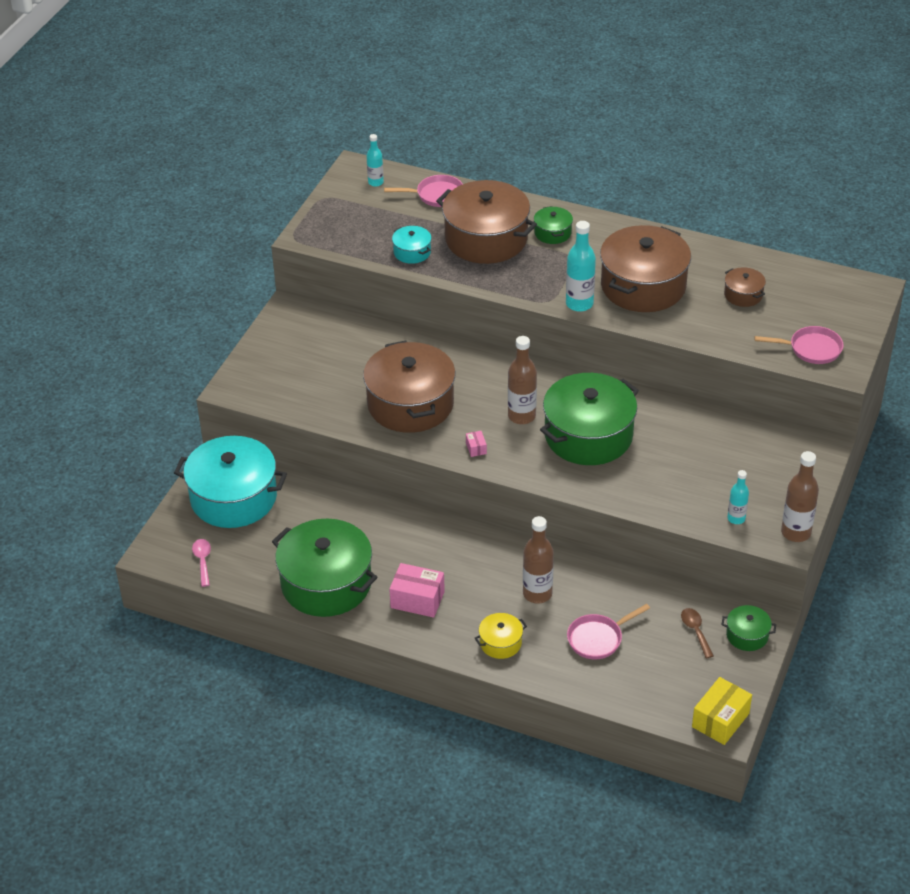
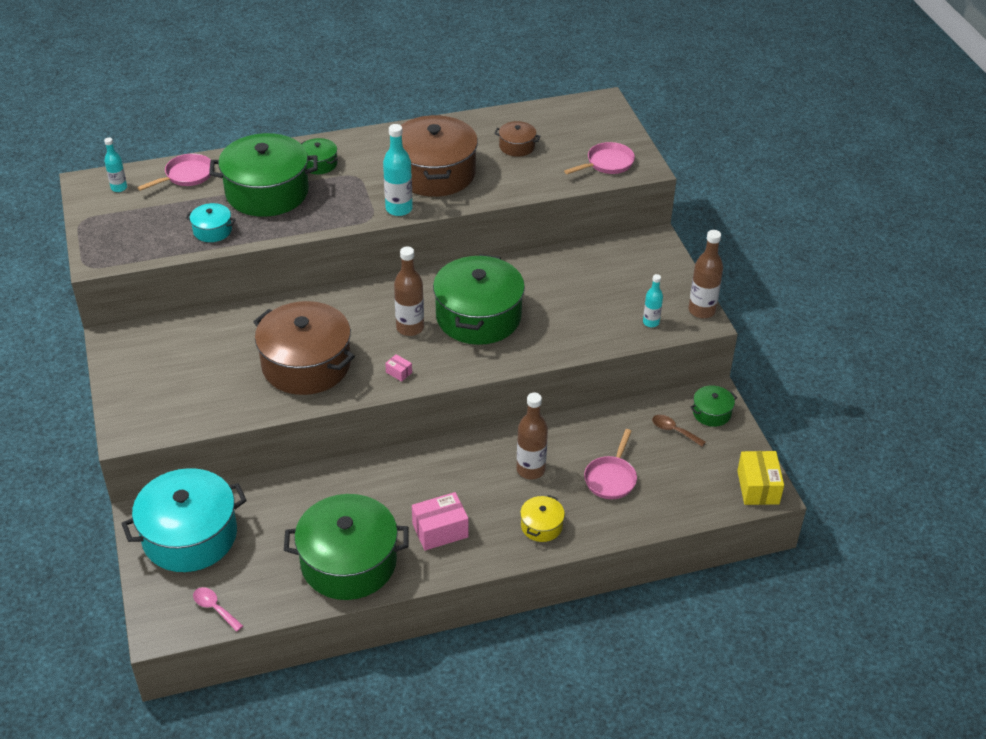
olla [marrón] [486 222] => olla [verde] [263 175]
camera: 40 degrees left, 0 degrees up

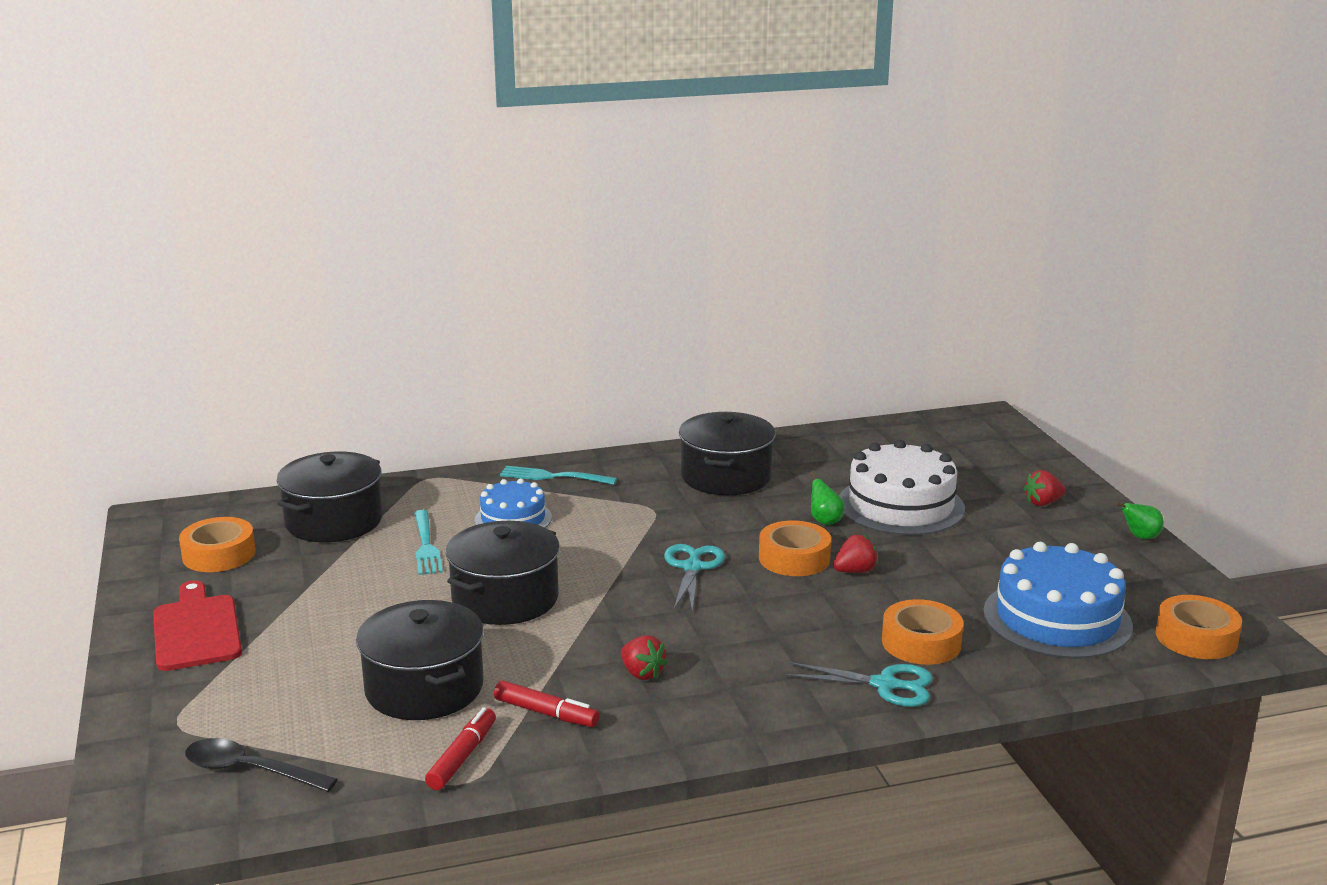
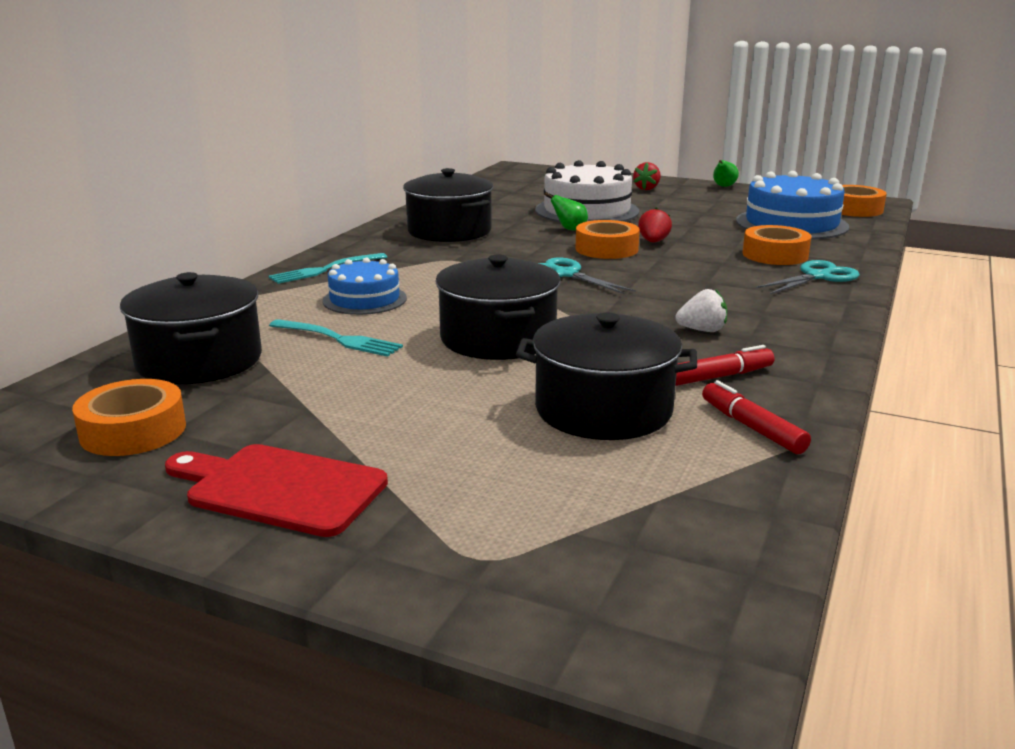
fresa [rojo] [644 657] => fresa [blanco] [701 310]
cuchara [negro] [261 765] => nothing
camera: 50 degrees left, 0 degrees up

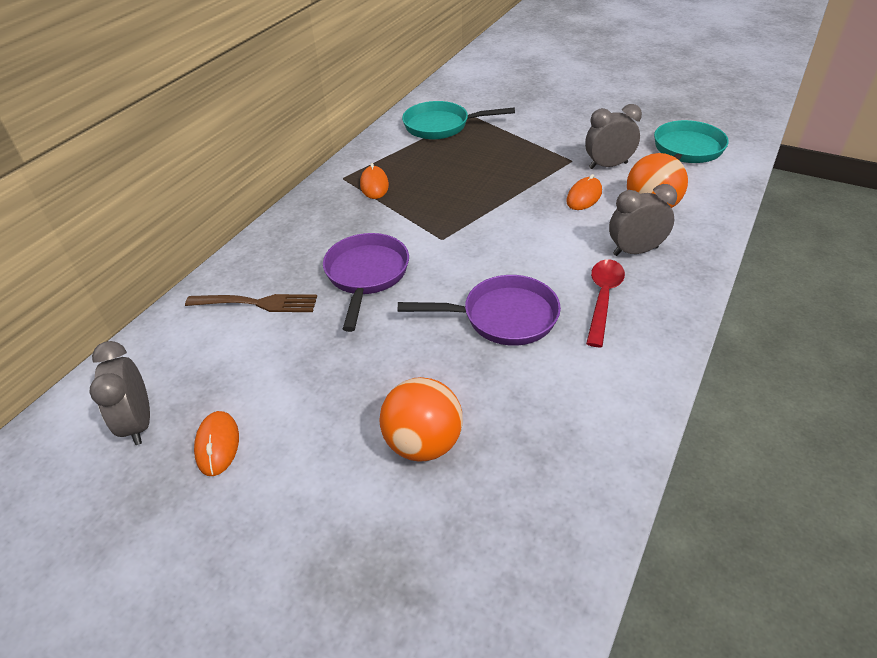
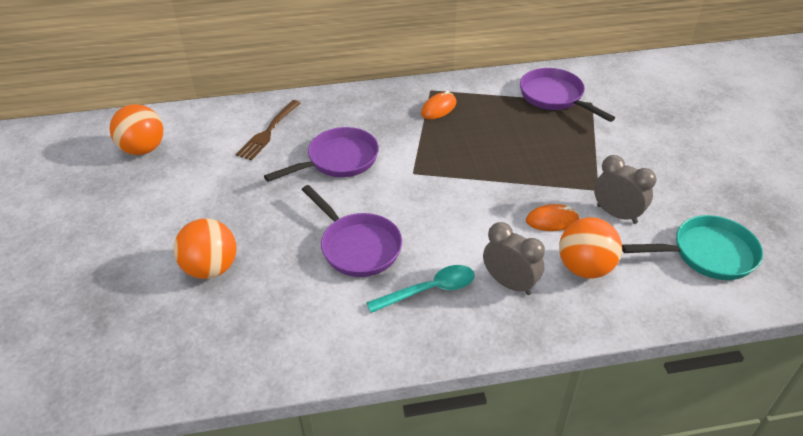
despertador [gris] [120 393] => pelota [naranja] [136 129]
tenedor [marrón] [251 303] => tenedor [marrón] [268 130], 60 degrees clockwise
cuchara [rojo] [605 303] => cuchara [turquesa] [420 289]
sartén [turquesa] [458 120] => sartén [morado] [567 95]
ratón [naranja] [216 443] => nothing
camera: 50 degrees right, 0 degrees up

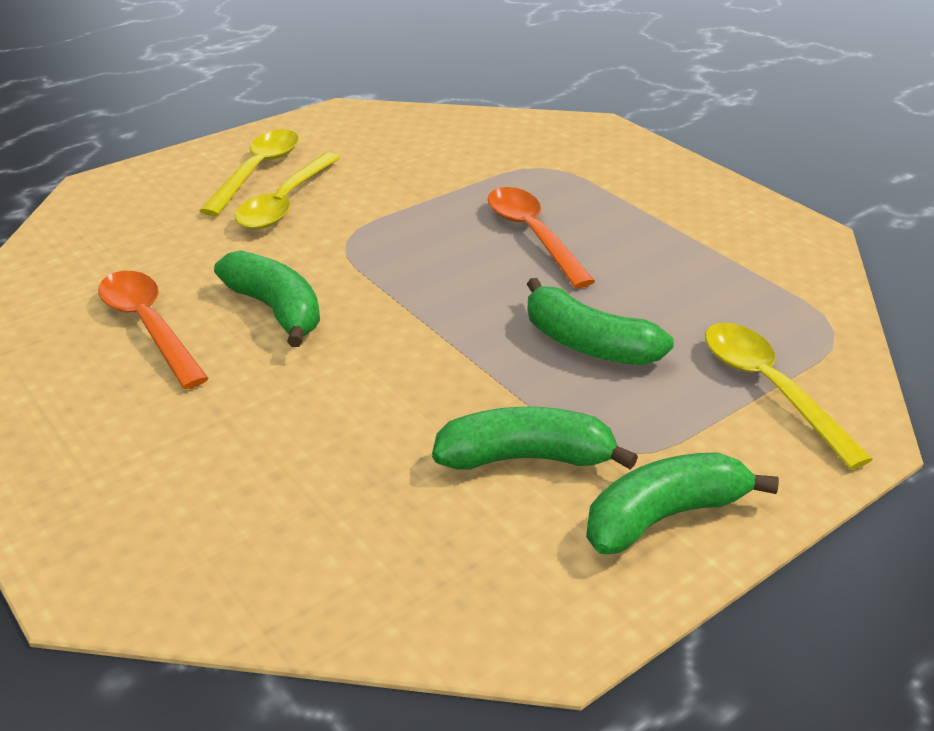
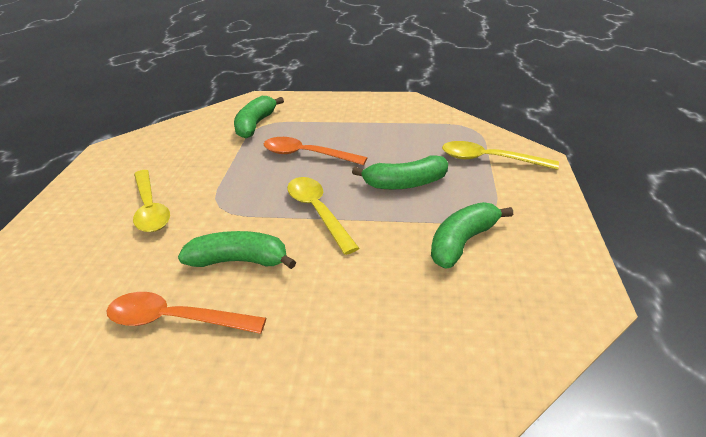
plátano [verde] [682 503] => plátano [verde] [259 117], move
cuchara [amarillo] [249 172] => cuchara [amarillo] [323 216], move
camera: 45 degrees left, 0 degrees up

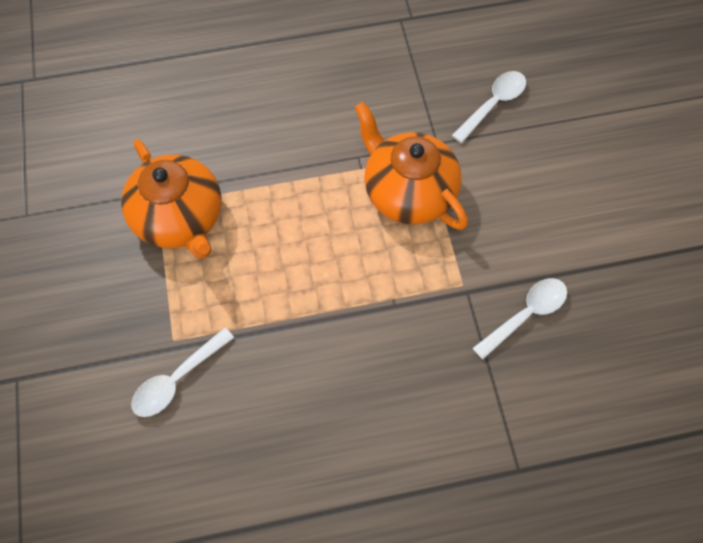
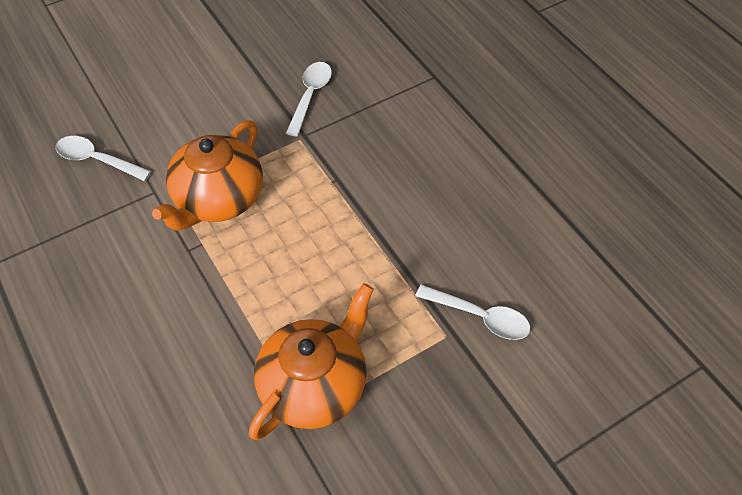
cuchara [blanco] [519 319] => cuchara [blanco] [309 99], 75 degrees clockwise
camera: 110 degrees left, 10 degrees down

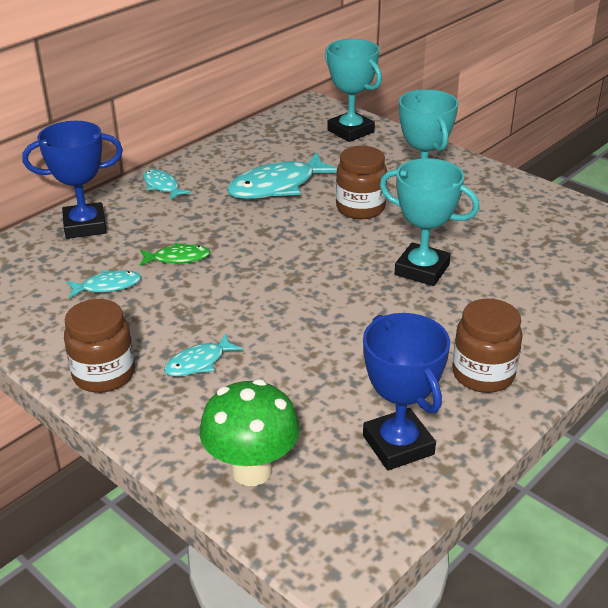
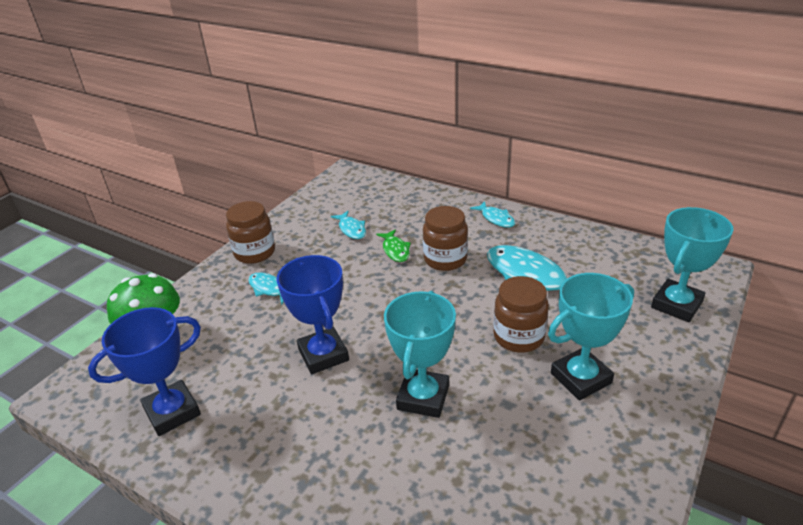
trofeo [azul] [72 180] => trofeo [azul] [312 314], move
tarro [marrón] [487 346] => tarro [marrón] [445 238], move
pez [turquesa] [167 184] => pez [turquesa] [492 214], 105 degrees clockwise
camera: 80 degrees right, 0 degrees up

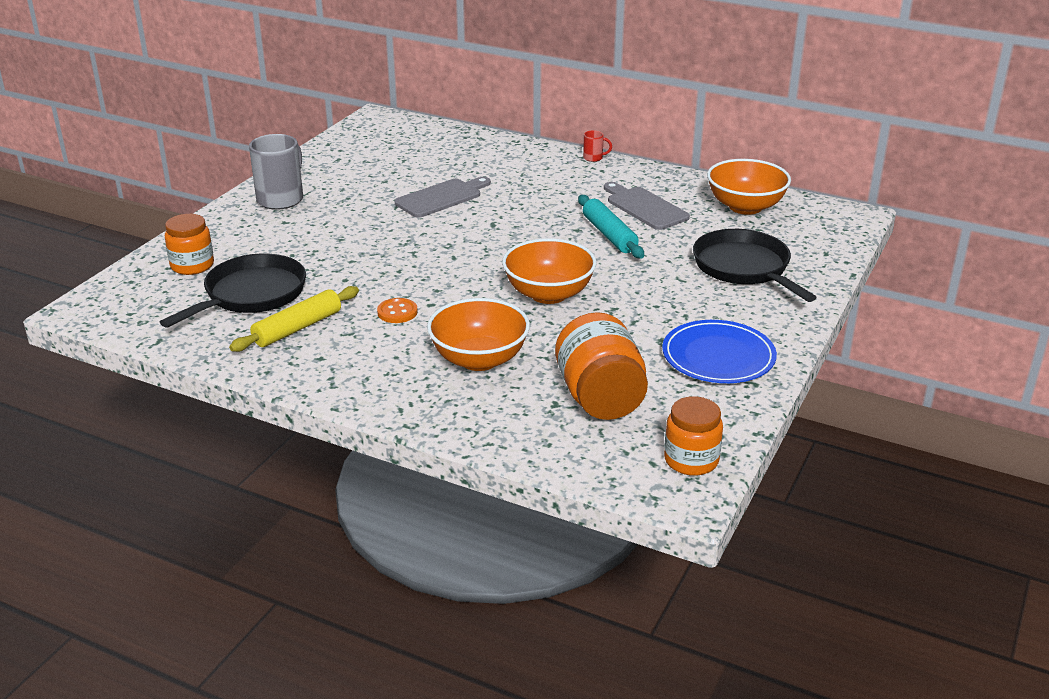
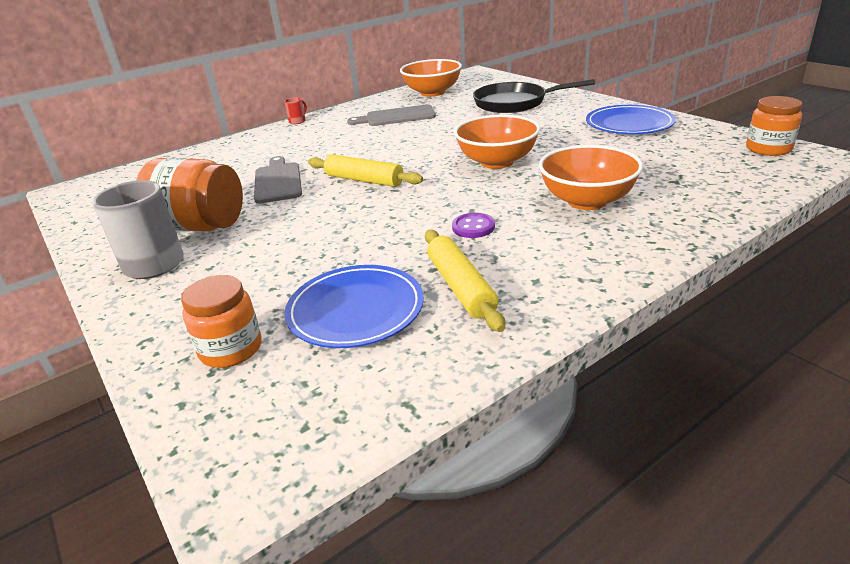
tarro [naranja] [601 366] => tarro [naranja] [189 194], move
sartén [negro] [233 291] => plato [azul] [354 306]
nothing => rodillo [amarillo] [365 170]
botón [naranja] [397 310] => botón [morado] [473 225]
rodillo [turquesa] [611 226] => nothing
camera: 60 degrees left, 0 degrees up

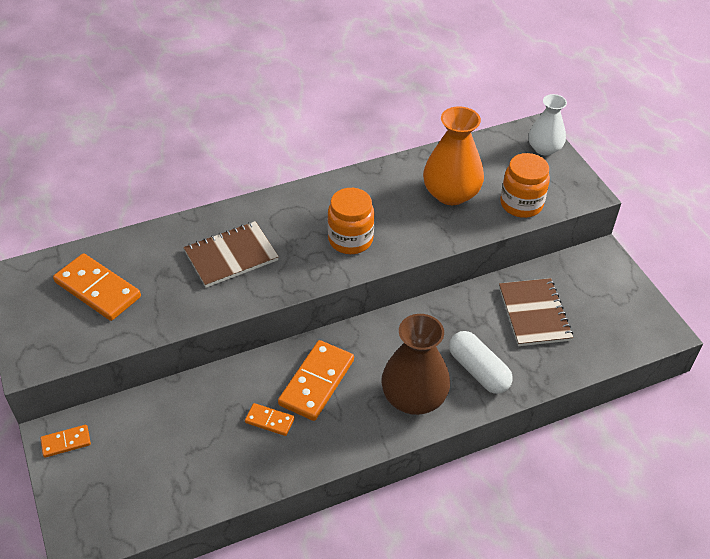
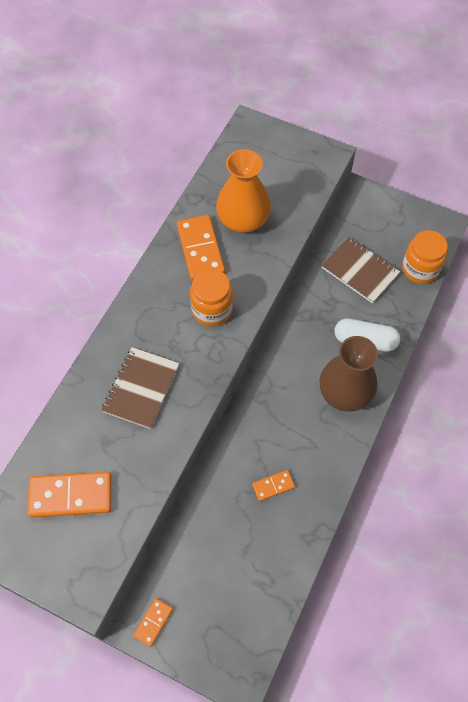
ficha de dominó [naranja] [316 380] => ficha de dominó [naranja] [201 248], move
tarro [naranja] [525 185] => tarro [naranja] [425 257], move
florero [blanco] [547 125] => nothing
camera: 40 degrees left, 15 degrees up

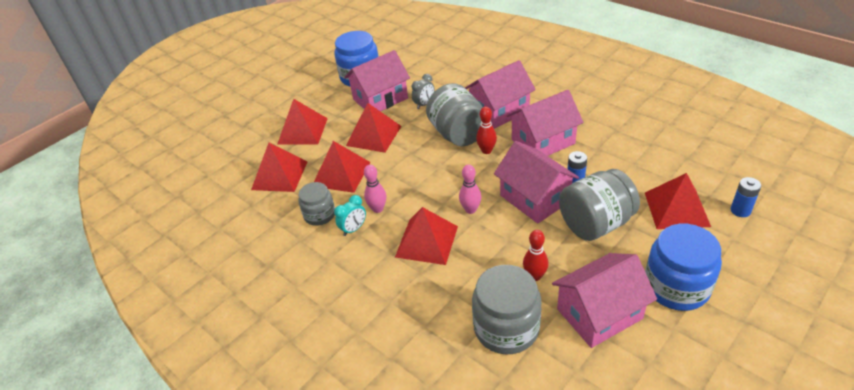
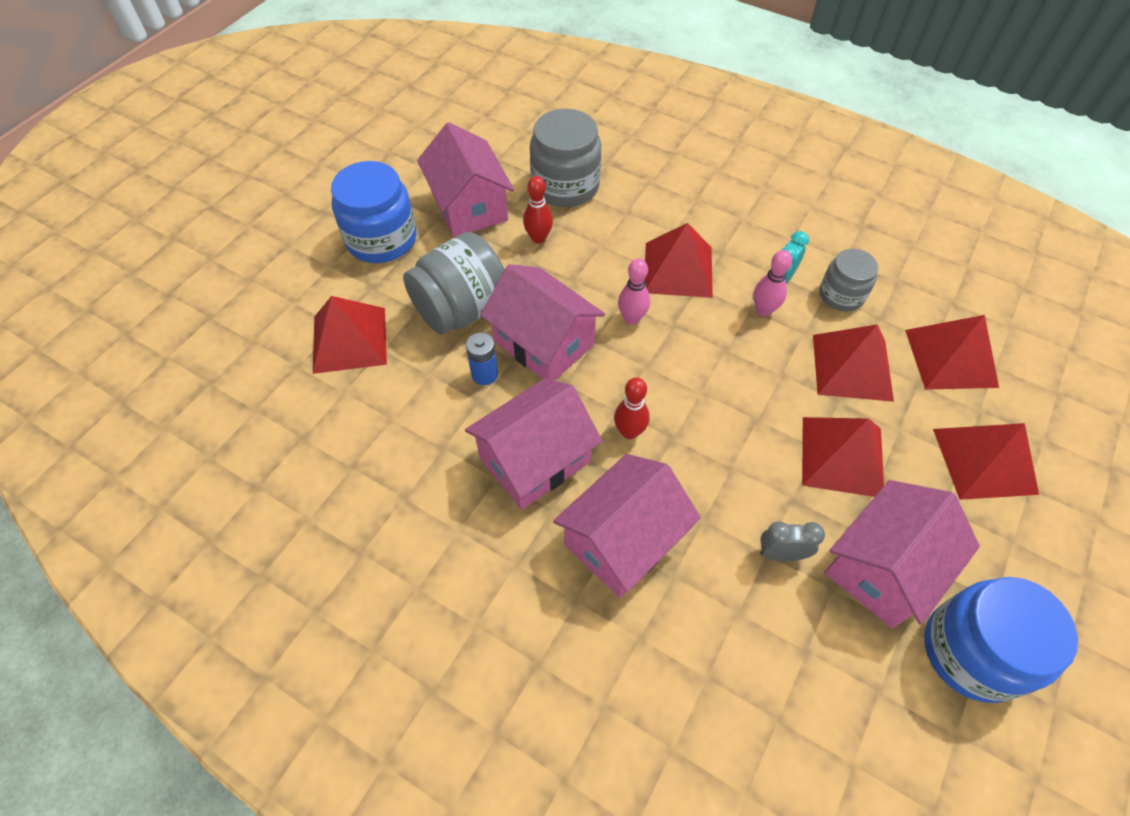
casa [rosa] [604 300] => casa [rosa] [465 179], 75 degrees counterclockwise
despertador [gris] [423 91] => despertador [gris] [792 541], 60 degrees clockwise
tarro [gris] [454 114] => nothing
pila [azul] [746 197] => nothing
camera: 165 degrees right, 15 degrees up

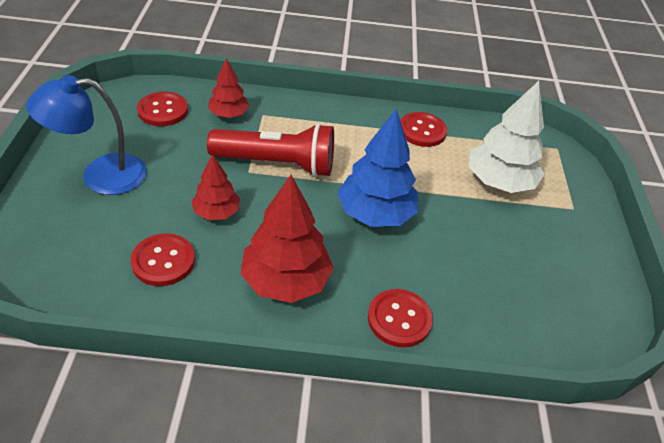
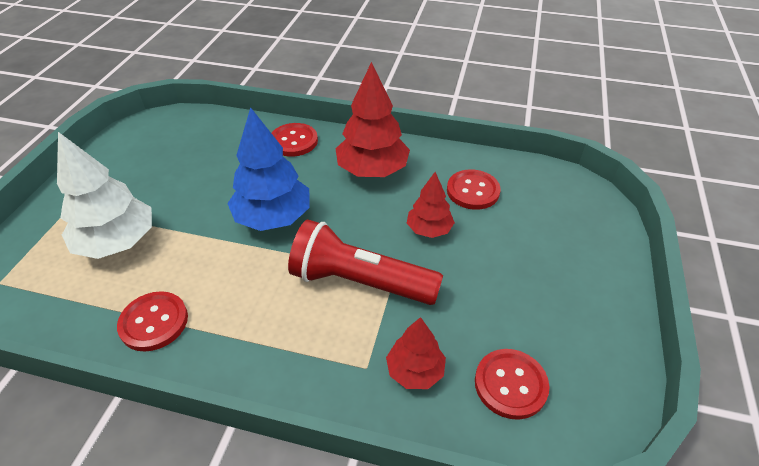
lámpara [azul] [86 135] => nothing
camera: 165 degrees left, 0 degrees up

